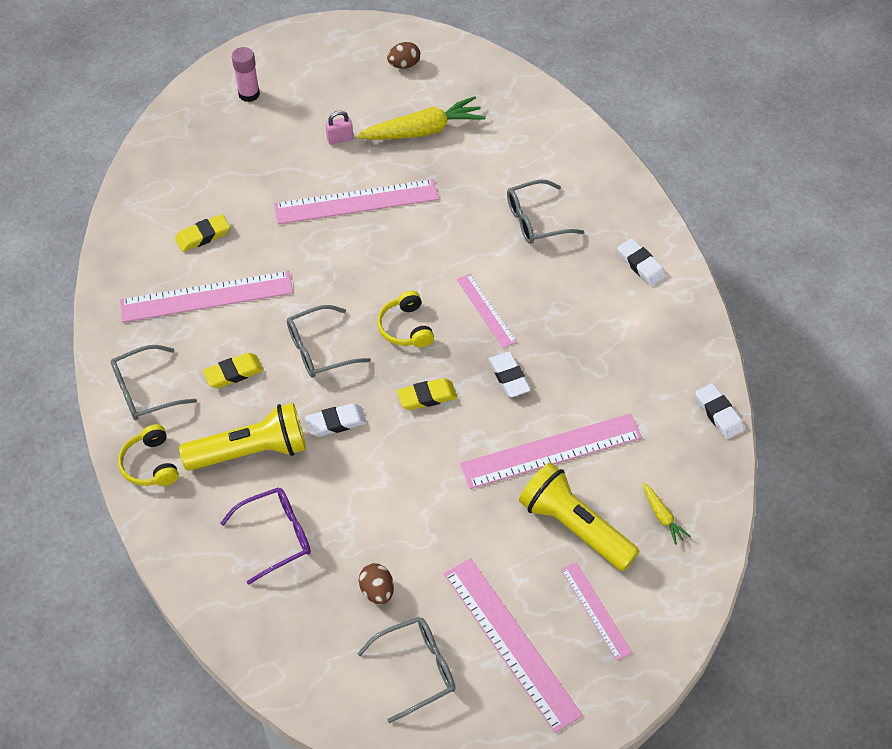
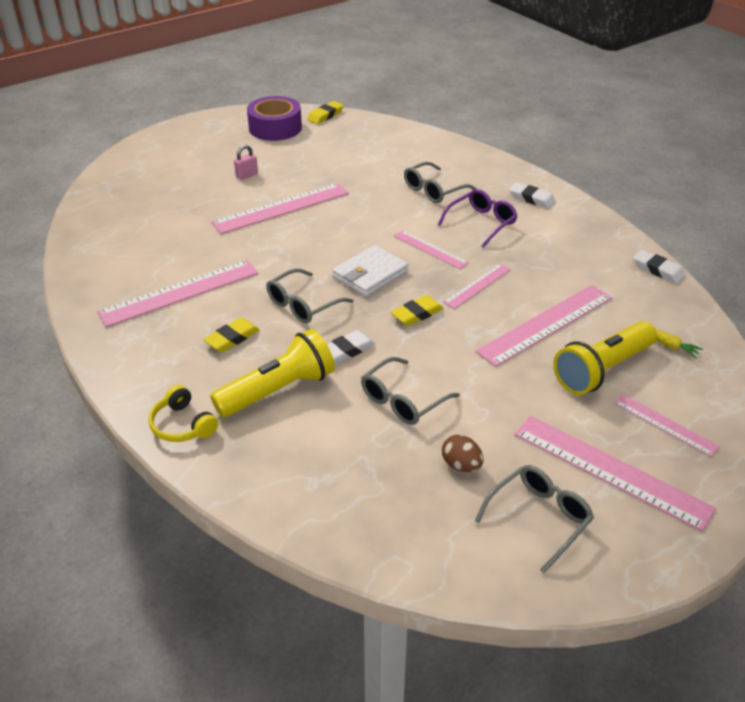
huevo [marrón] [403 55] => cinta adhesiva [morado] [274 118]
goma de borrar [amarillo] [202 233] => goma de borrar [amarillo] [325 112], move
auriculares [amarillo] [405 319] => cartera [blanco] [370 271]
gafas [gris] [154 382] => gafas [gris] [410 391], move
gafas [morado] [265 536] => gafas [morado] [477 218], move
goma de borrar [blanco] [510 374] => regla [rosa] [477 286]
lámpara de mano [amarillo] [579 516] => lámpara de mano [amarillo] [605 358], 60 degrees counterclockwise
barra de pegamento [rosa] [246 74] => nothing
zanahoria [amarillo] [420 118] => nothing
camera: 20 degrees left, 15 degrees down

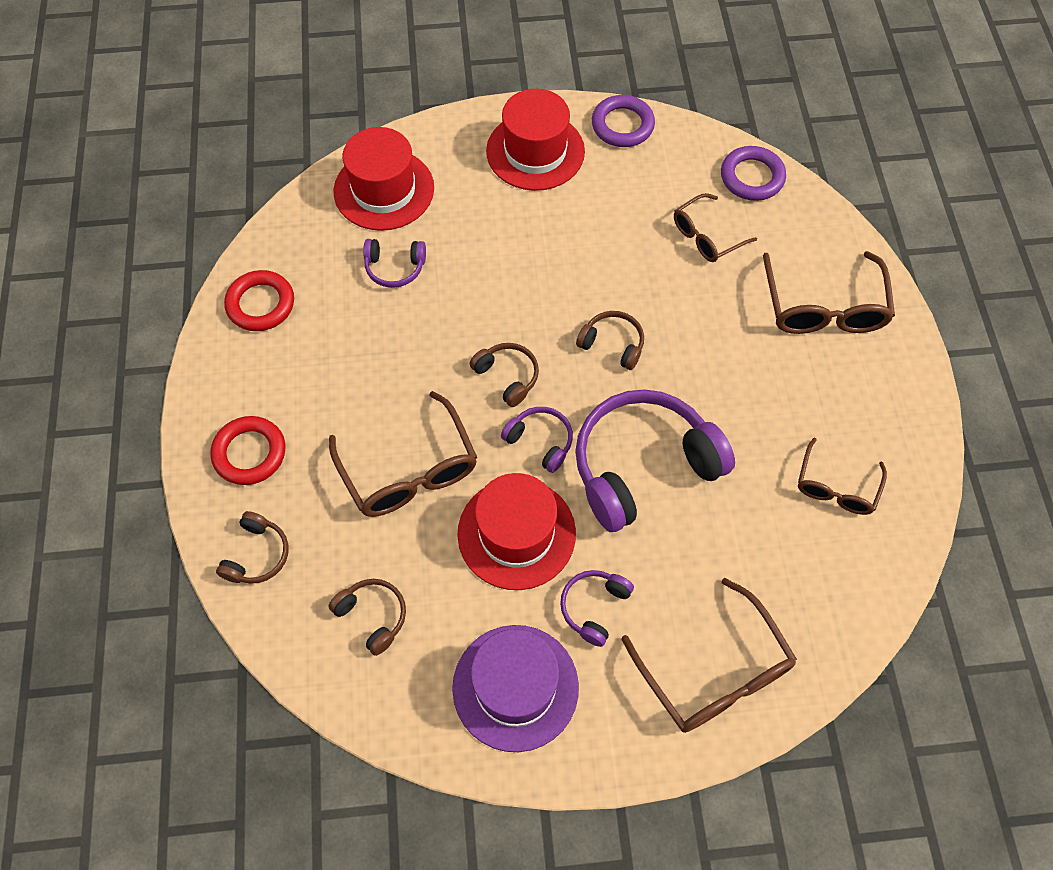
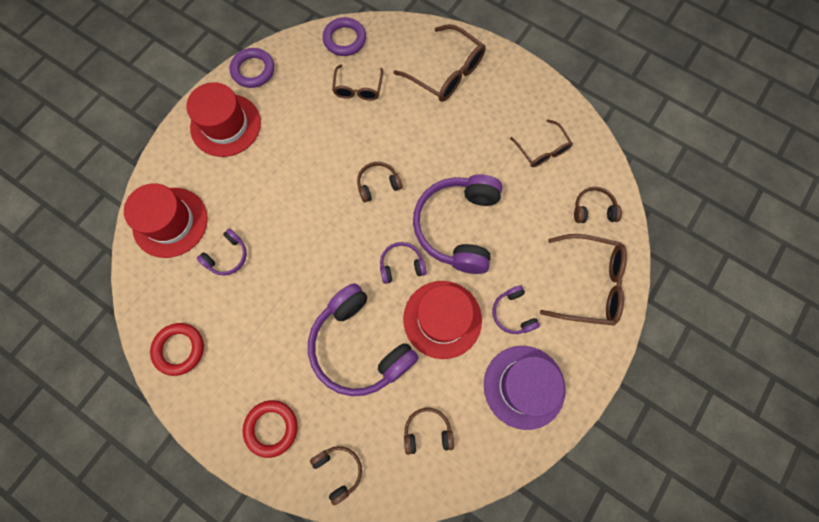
gafas [marrón] [403 454] => auriculares [morado] [363 339]
auriculares [marrón] [504 375] => auriculares [marrón] [598 205], move
camera: 50 degrees left, 10 degrees up

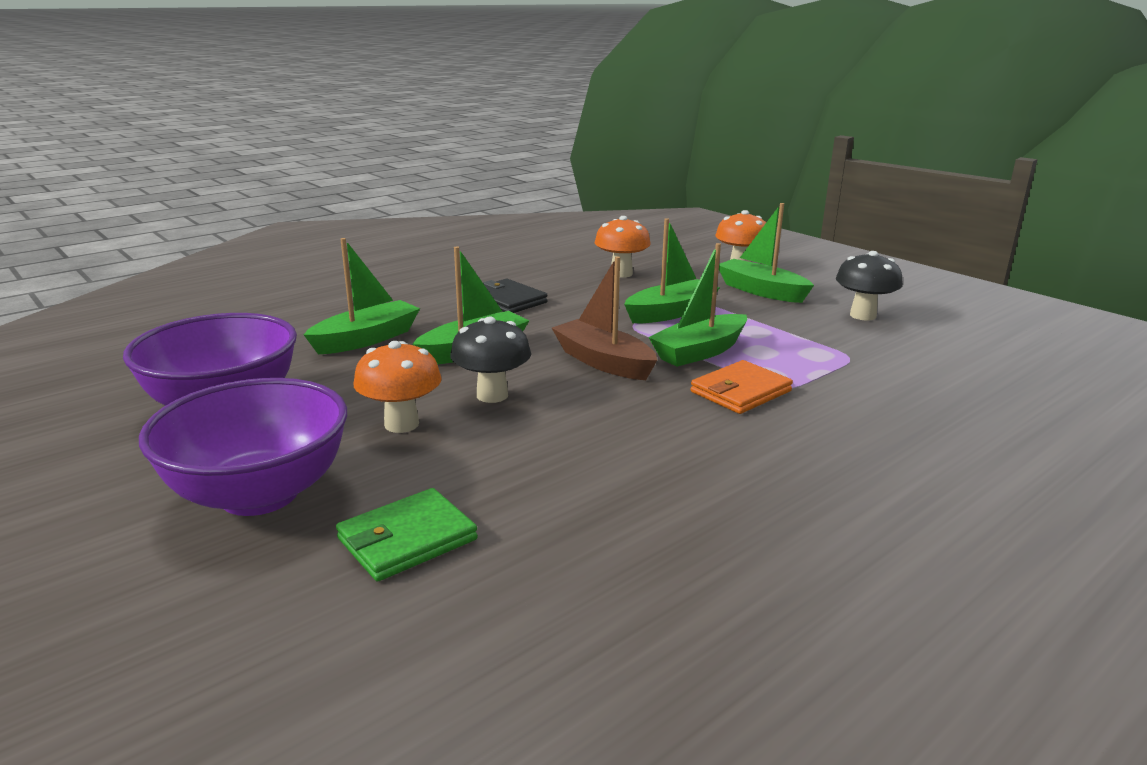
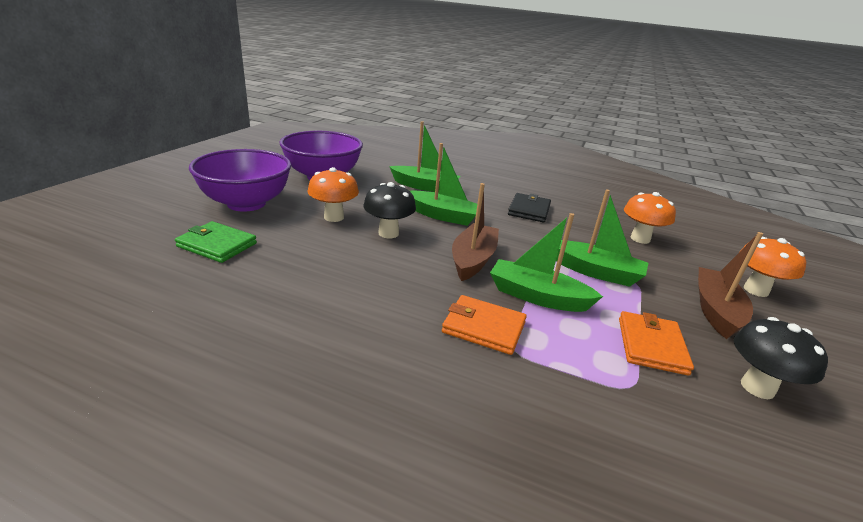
nothing => cartera [naranja] [656 343]
barco [verde] [766 253] => barco [marrón] [730 285]
camera: 60 degrees right, 5 degrees up

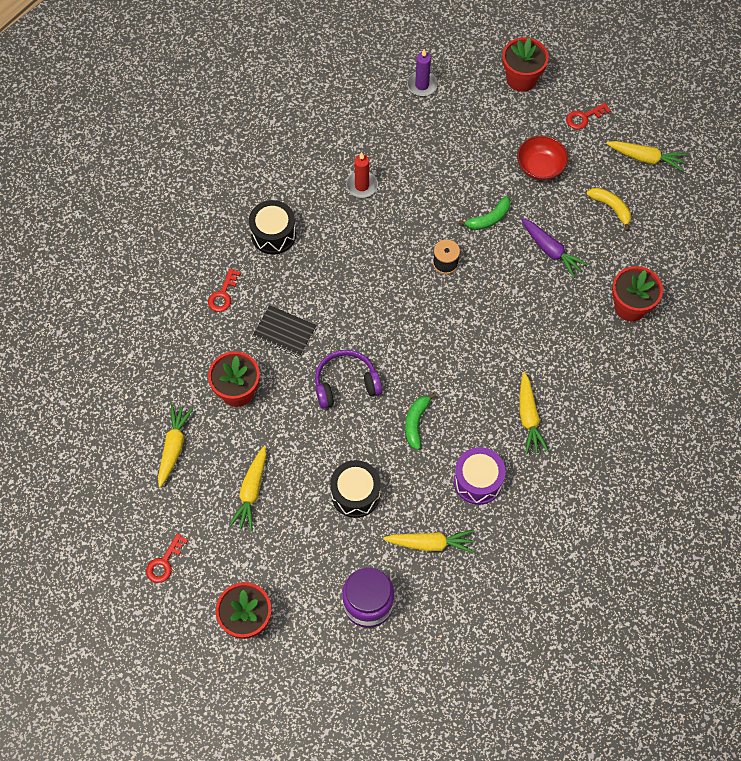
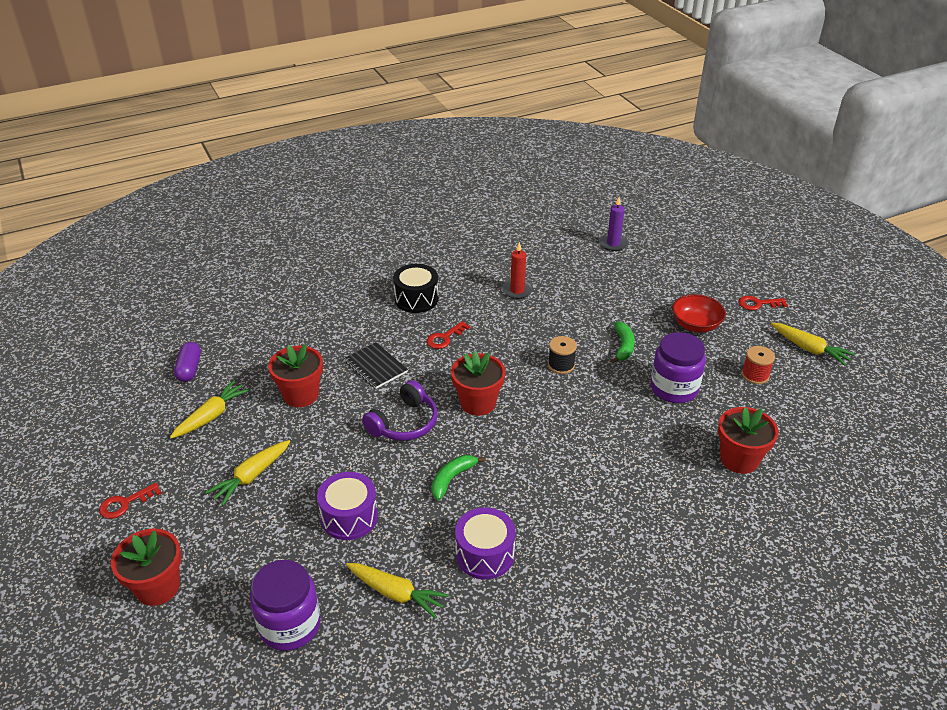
nothing => cápsula [morado] [187 362]
tambor [negro] [355 489] => tambor [morado] [347 506]
auriculares [morado] [348 379] => auriculares [morado] [400 410], 120 degrees clockwise
llave [rojo] [224 290] => llave [rojo] [448 335], move
maceta [rojo] [525 64] => maceta [rojo] [478 383], move
plátano [verde] [484 213] => plátano [verde] [623 342], 75 degrees counterclockwise
zanahoria [morado] [555 248] => tarro [morado] [678 367]
plátano [amarillo] [608 209] => carrete [rojo] [758 365]
zanahoria [amarillo] [534 413] => nothing
camera: 25 degrees right, 25 degrees down

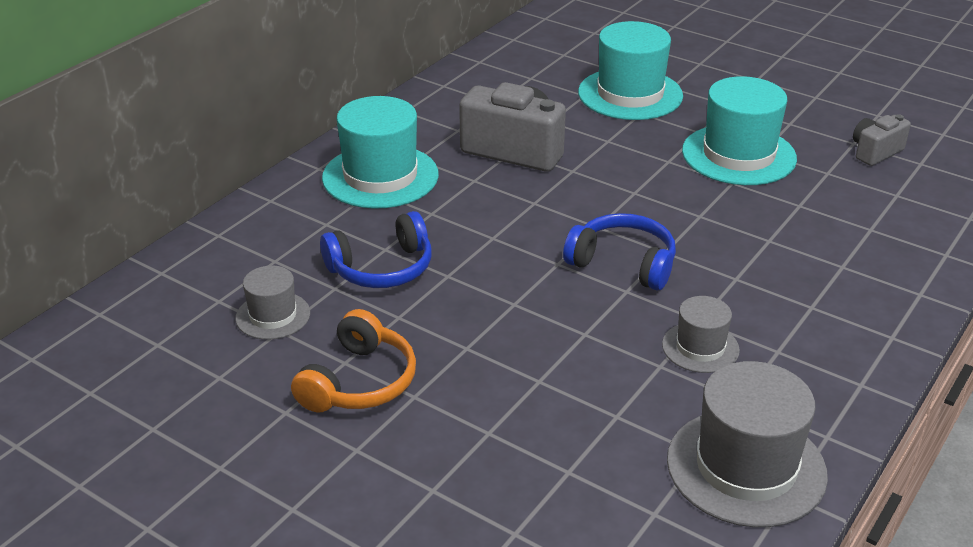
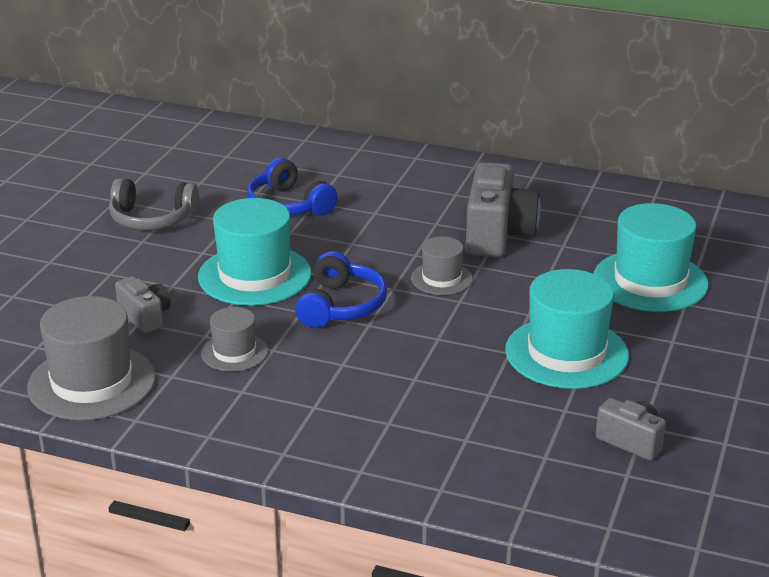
auriculares [naranja] [353 360] => auriculares [gris] [154 204]
nothing => cámara [gris] [143 305]
sombrero [turquesa] [380 152] => sombrero [turquesa] [254 252], move
sombrero [gris] [272 303] => sombrero [gris] [442 265], move
camera: 75 degrees right, 5 degrees down

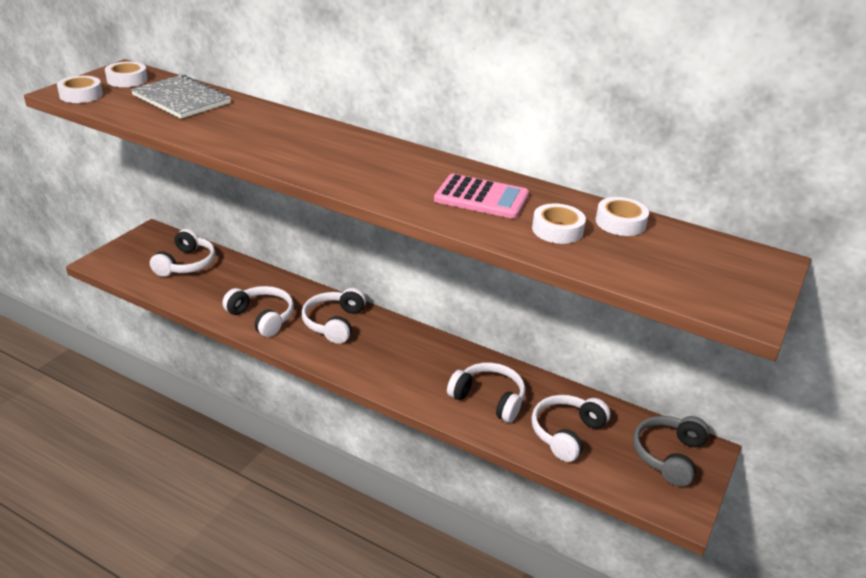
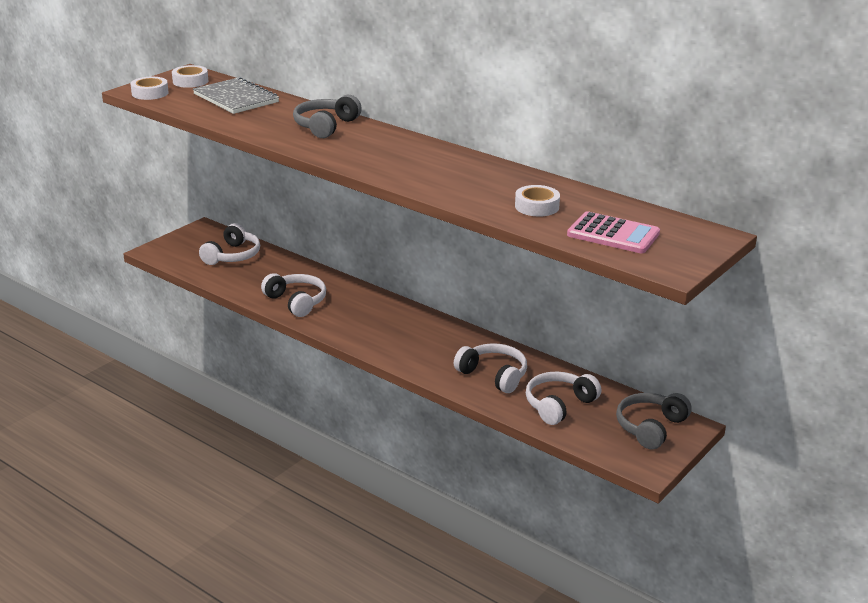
nothing => auriculares [gris] [327 116]
calculadora [rosa] [481 196] => calculadora [rosa] [613 232], move
auriculares [blanco] [333 316] => nothing
cinta adhesiva [blanco] [622 216] => nothing
camera: 10 degrees right, 5 degrees down

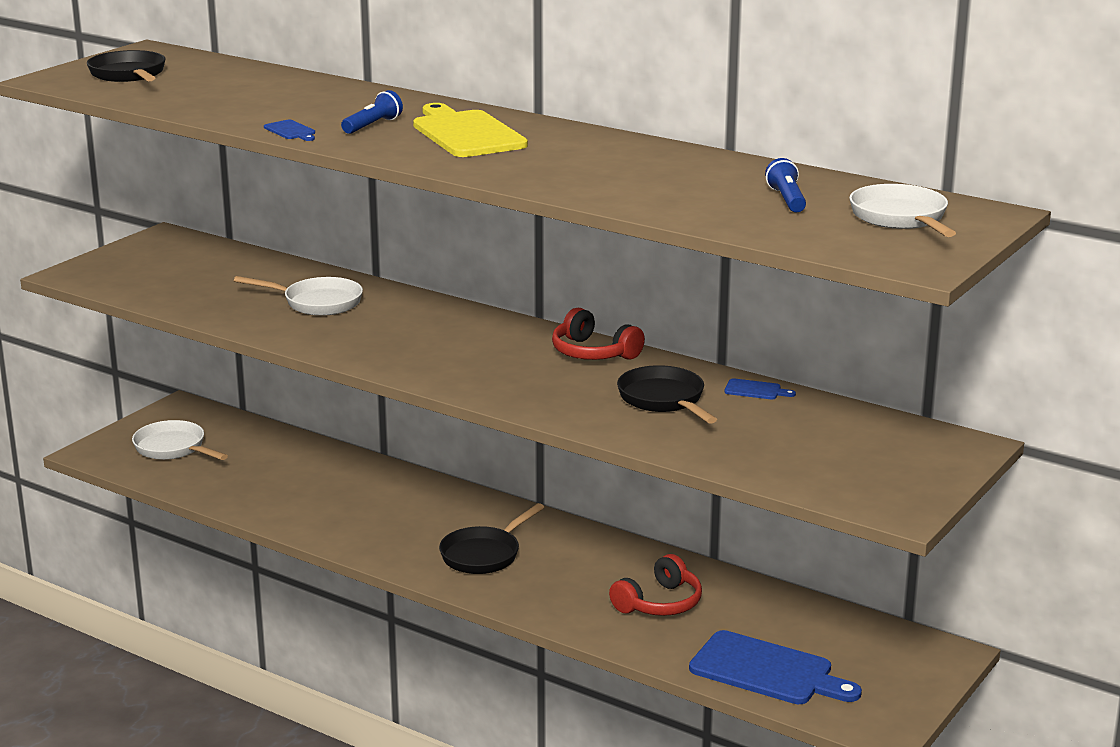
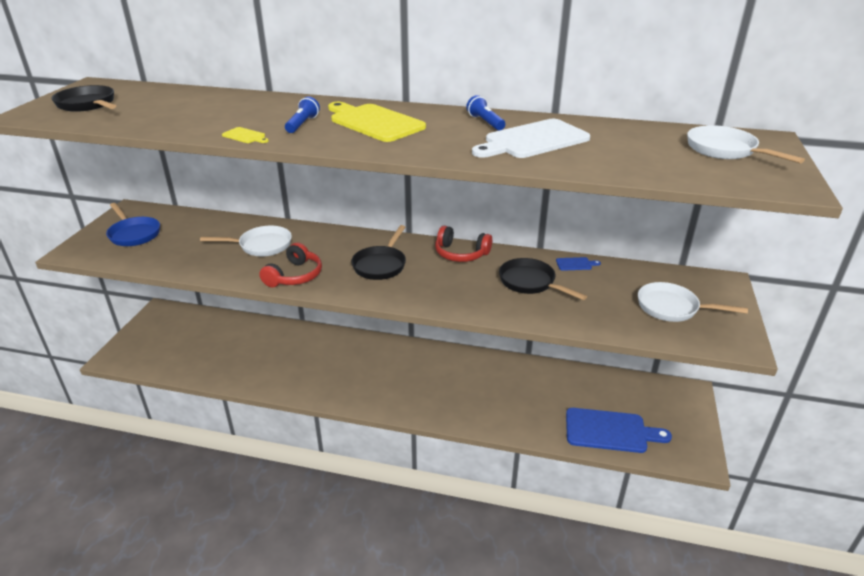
nothing => sartén [azul] [133 224]
tabla de cortar [azul] [289 130] => tabla de cortar [amarillo] [245 135]
auriculares [rojo] [655 585] => auriculares [rojo] [290 265], move
sartén [negro] [492 538] => sartén [negro] [378 252], move
lámpara de mano [azul] [785 185] => lámpara de mano [azul] [485 112], move
nothing => tabla de cortar [blanco] [531 138]
sartén [blanco] [180 440] => sartén [blanco] [693 302], move
camera: 20 degrees left, 10 degrees up

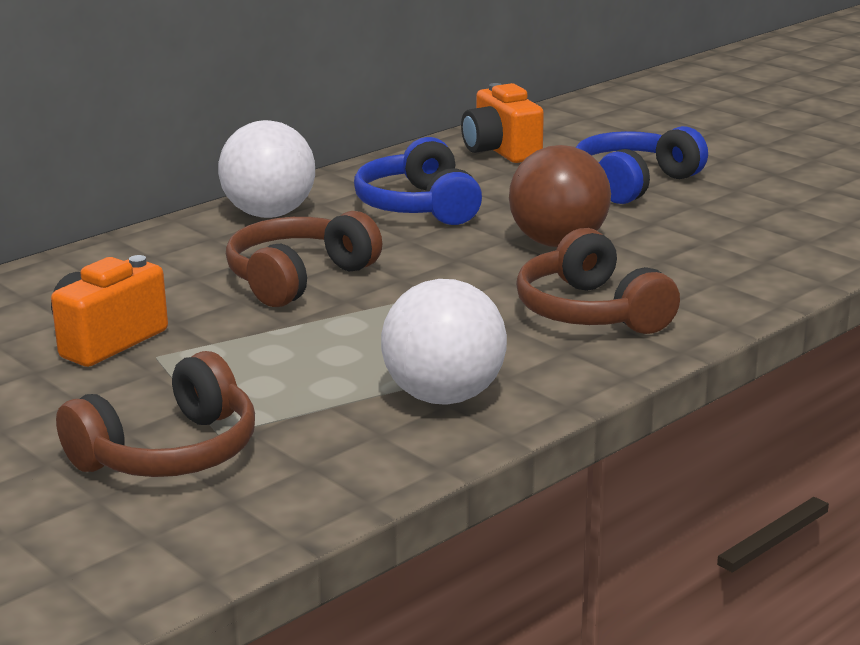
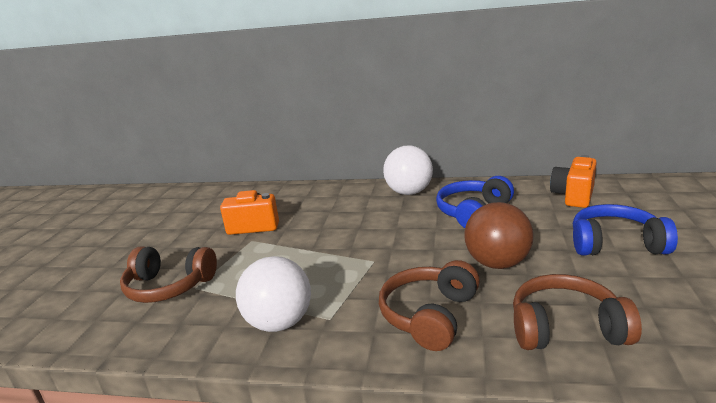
auriculares [marrón] [304 259] => auriculares [marrón] [577 312], move
camera: 55 degrees right, 0 degrees up

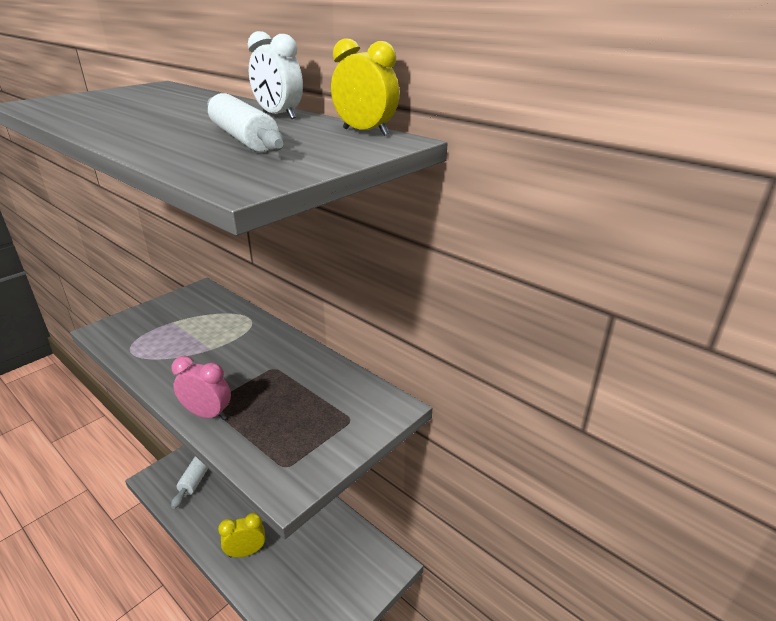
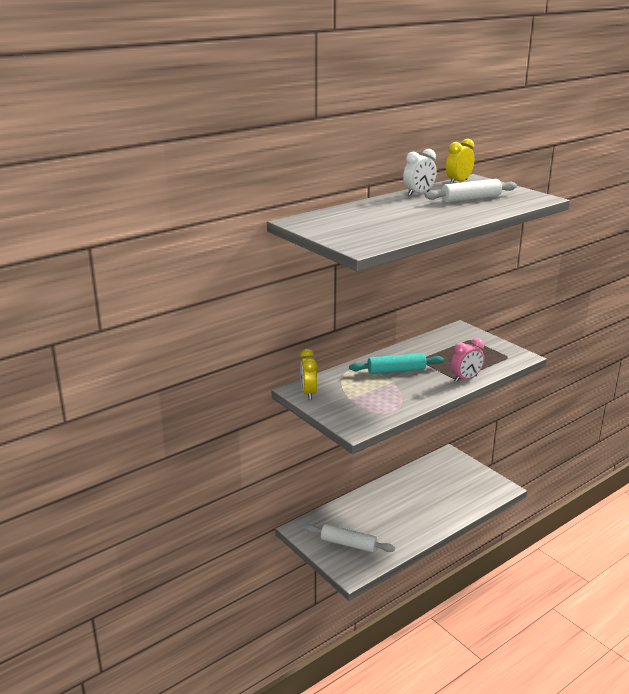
despertador [amarillo] [241 535] => despertador [amarillo] [308 374], move
nothing => rodillo [turquesa] [396 363]
despertador [rosa] [201 388] => despertador [rosa] [467 360], 150 degrees counterclockwise
camera: 80 degrees left, 5 degrees down

